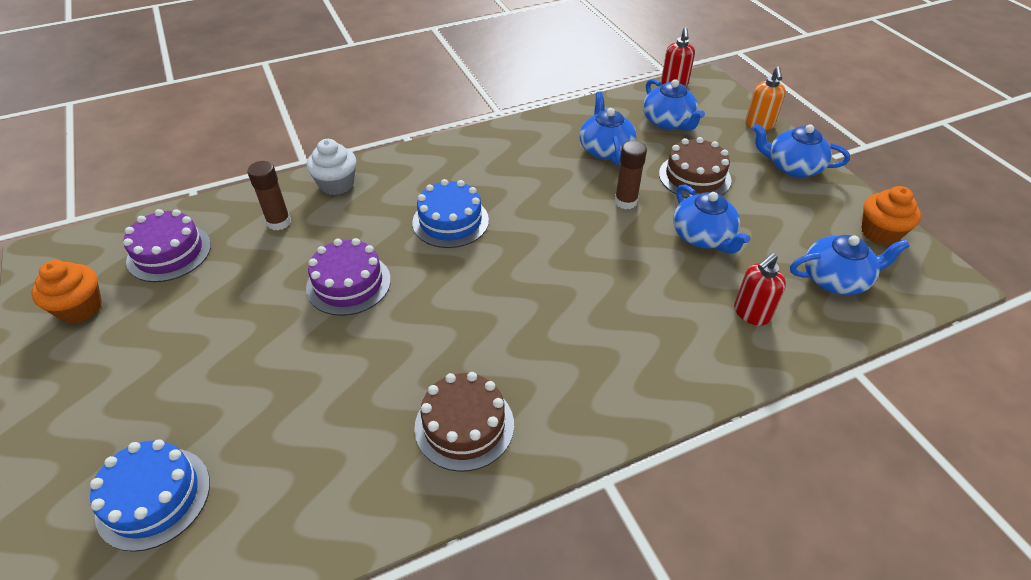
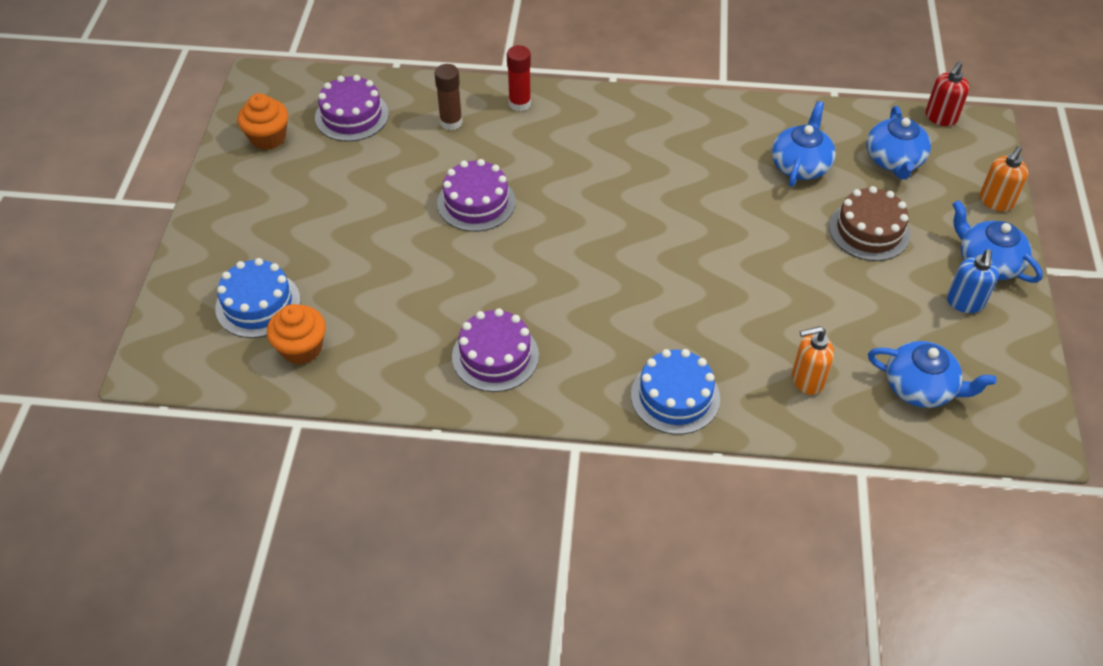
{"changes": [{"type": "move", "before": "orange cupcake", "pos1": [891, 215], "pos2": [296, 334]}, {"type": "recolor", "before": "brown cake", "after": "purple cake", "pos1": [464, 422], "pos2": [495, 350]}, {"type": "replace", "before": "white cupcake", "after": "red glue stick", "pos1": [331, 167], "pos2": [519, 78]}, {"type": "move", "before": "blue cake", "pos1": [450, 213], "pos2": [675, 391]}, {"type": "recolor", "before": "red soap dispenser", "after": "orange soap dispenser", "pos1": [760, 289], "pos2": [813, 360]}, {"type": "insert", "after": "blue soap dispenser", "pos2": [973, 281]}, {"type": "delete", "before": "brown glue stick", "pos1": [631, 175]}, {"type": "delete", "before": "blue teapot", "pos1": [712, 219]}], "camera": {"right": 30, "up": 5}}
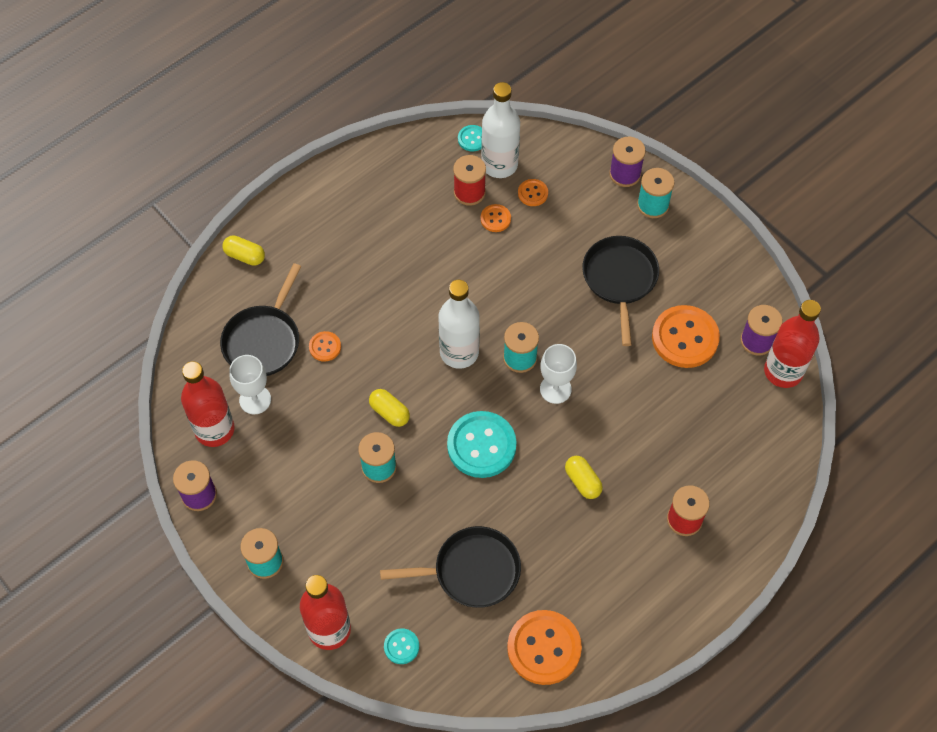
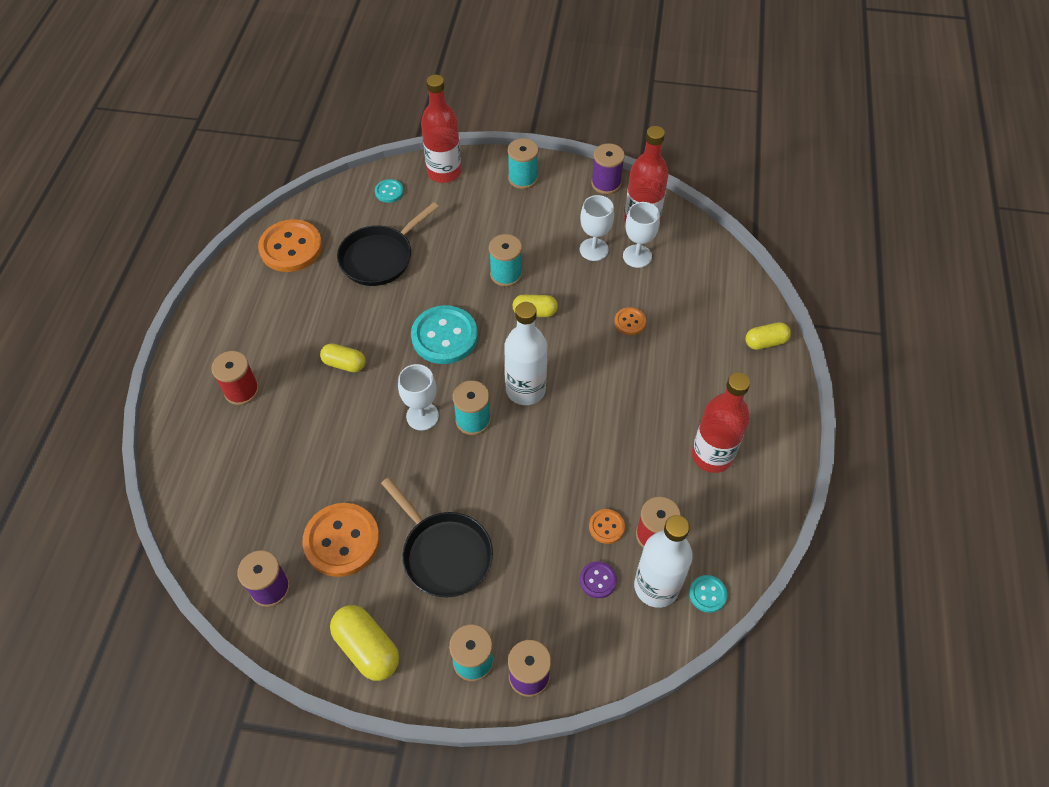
{"changes": [{"type": "insert", "after": "yellow capsule", "pos2": [364, 643]}, {"type": "insert", "after": "white goblet", "pos2": [597, 228]}, {"type": "recolor", "before": "orange button", "after": "purple button", "pos1": [533, 192], "pos2": [598, 579]}, {"type": "move", "before": "red bottle", "pos1": [792, 344], "pos2": [721, 422]}, {"type": "delete", "before": "black pan", "pos1": [260, 319]}], "camera": {"right": 140, "up": -5}}
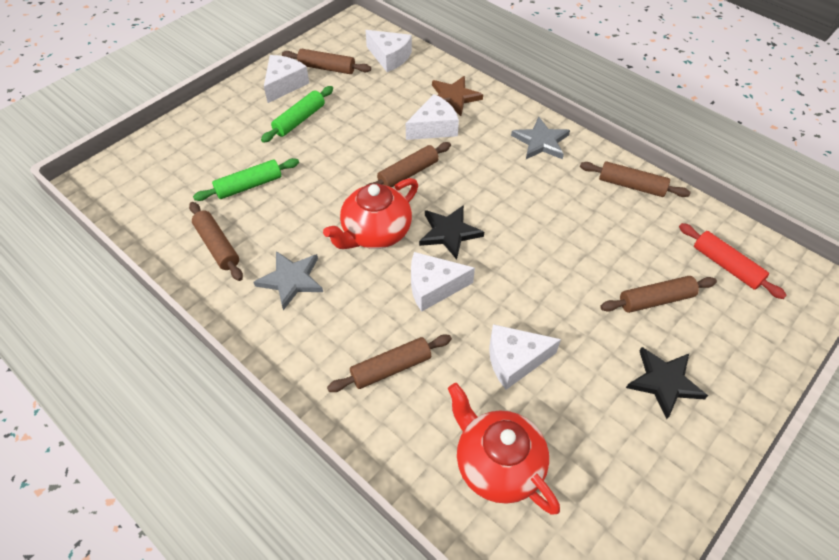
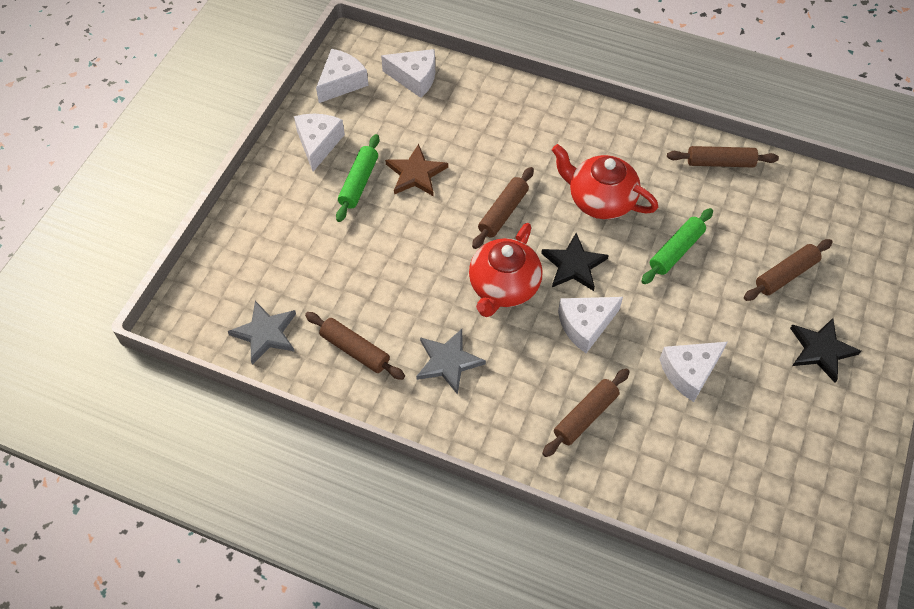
{"changes": [{"type": "move", "before": "grey star", "pos1": [540, 138], "pos2": [262, 333]}, {"type": "move", "before": "white cheese", "pos1": [432, 117], "pos2": [342, 76]}, {"type": "move", "before": "brown star", "pos1": [457, 96], "pos2": [416, 170]}, {"type": "move", "before": "red teapot", "pos1": [504, 449], "pos2": [605, 181]}, {"type": "move", "before": "green rolling pin", "pos1": [246, 179], "pos2": [677, 246]}, {"type": "delete", "before": "brown rolling pin", "pos1": [326, 61]}, {"type": "delete", "before": "red rolling pin", "pos1": [733, 261]}], "camera": {"right": -20, "up": 5}}
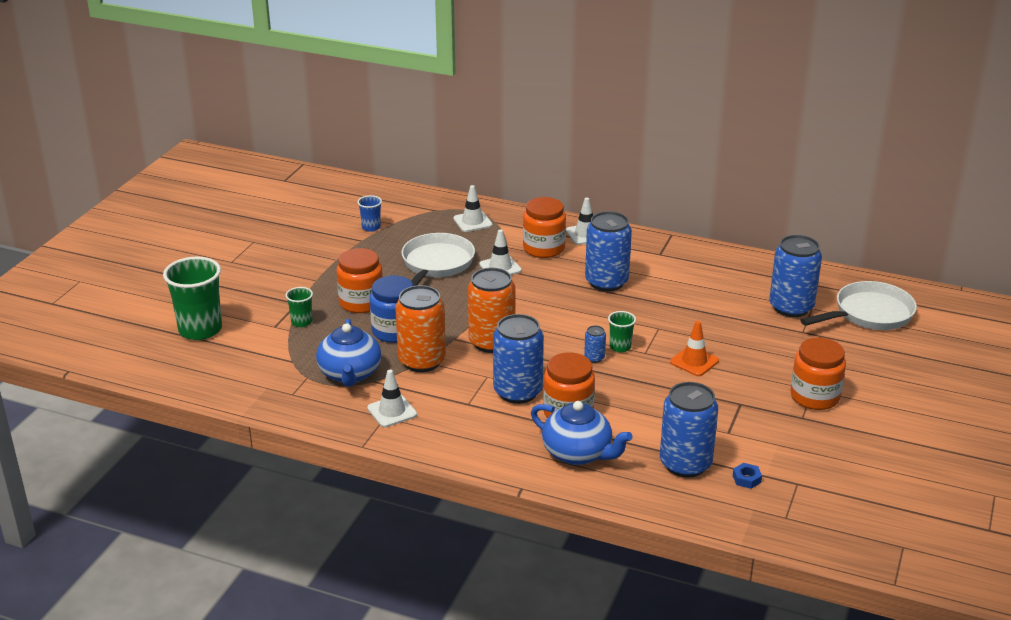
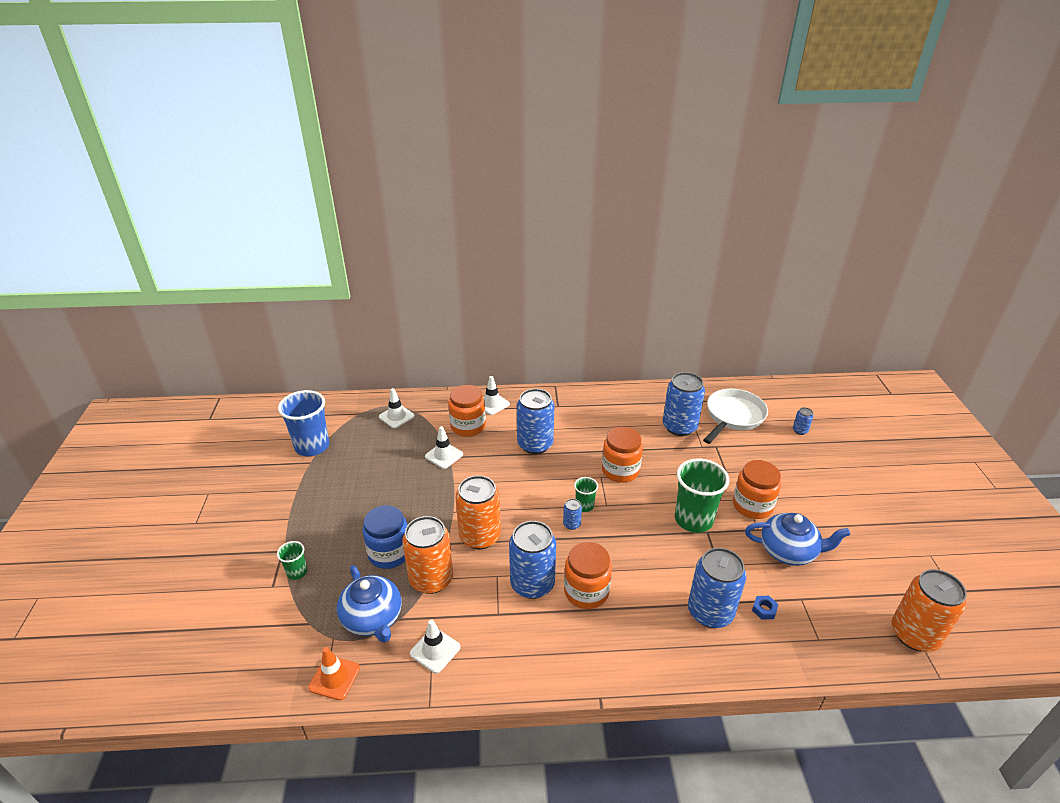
{"changes": [{"type": "resize", "before": "blue cup", "pos1": [370, 213], "pos2": [304, 423], "scale": 2.04}, {"type": "move", "before": "orange traffic cone", "pos1": [694, 348], "pos2": [334, 673]}, {"type": "move", "before": "orange jar", "pos1": [359, 280], "pos2": [622, 455]}, {"type": "move", "before": "green cup", "pos1": [192, 298], "pos2": [702, 495]}, {"type": "move", "before": "blue teapot", "pos1": [582, 433], "pos2": [797, 539]}, {"type": "insert", "after": "blue can", "pos2": [803, 421]}, {"type": "insert", "after": "orange can", "pos2": [929, 610]}, {"type": "delete", "before": "white pan", "pos1": [438, 259]}], "camera": {"right": -25, "up": 5}}
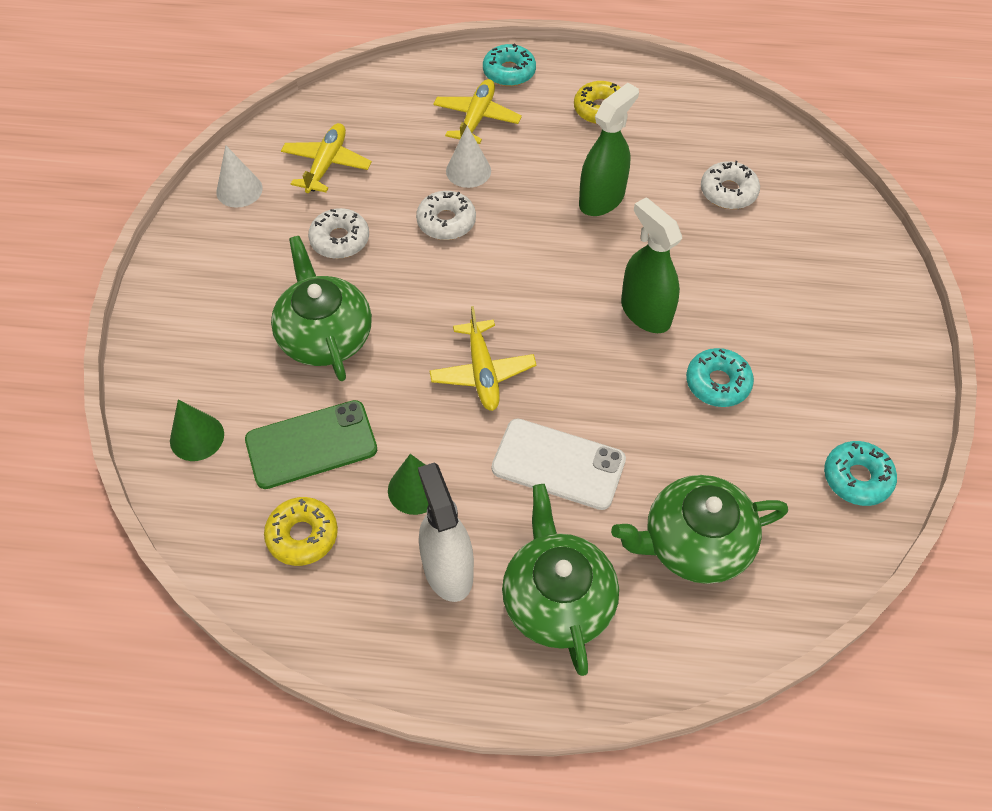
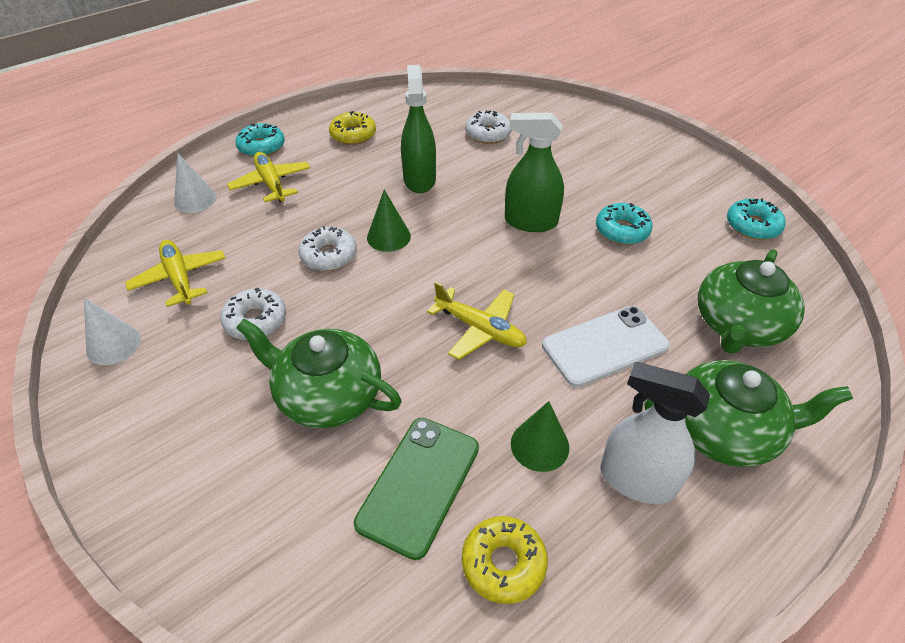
{"changes": [{"type": "move", "before": "white cone", "pos1": [468, 157], "pos2": [195, 183]}, {"type": "move", "before": "green cone", "pos1": [197, 430], "pos2": [389, 221]}, {"type": "rotate", "before": "green teapot", "pos1": [560, 580], "pos2": [748, 413], "turn": 150}], "camera": {"right": -45, "up": -10}}
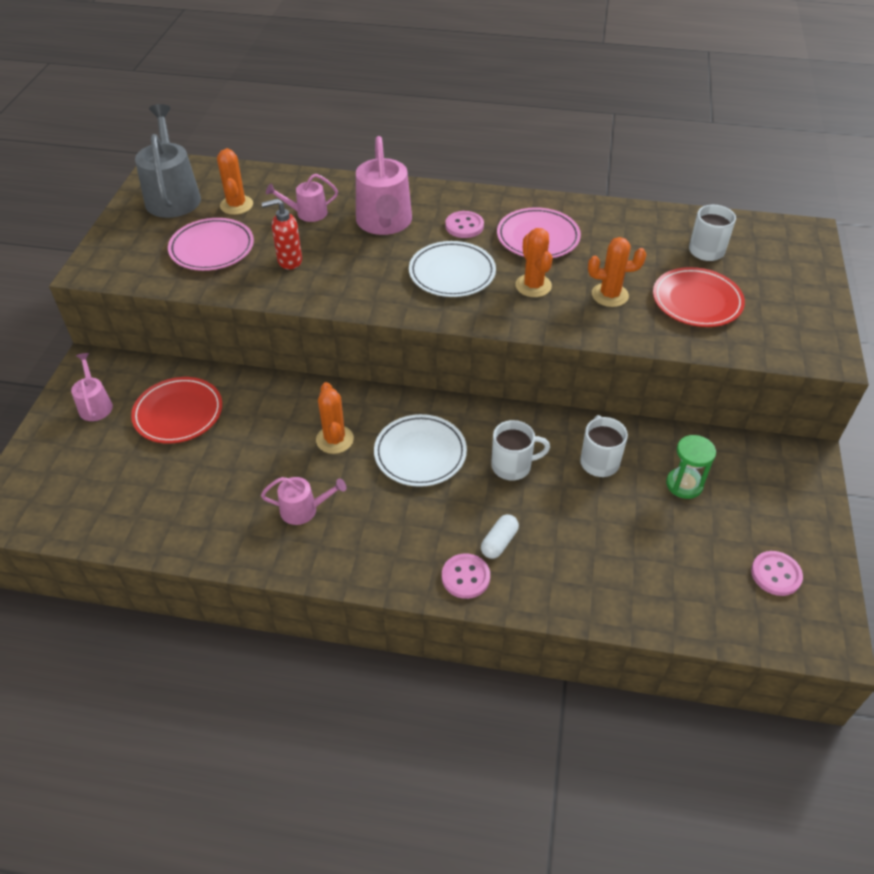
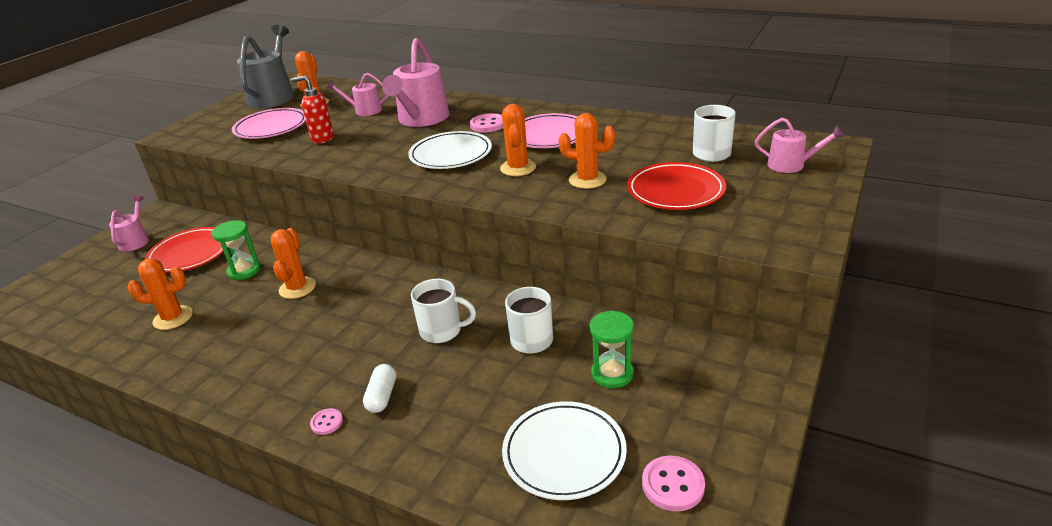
{"changes": [{"type": "insert", "after": "orange cactus", "pos2": [160, 294]}, {"type": "insert", "after": "green hourglass", "pos2": [236, 250]}, {"type": "resize", "before": "pink button", "pos1": [466, 576], "pos2": [326, 421], "scale": 0.59}, {"type": "rotate", "before": "white capsule", "pos1": [500, 537], "pos2": [379, 388], "turn": -45}, {"type": "move", "before": "white plate", "pos1": [420, 450], "pos2": [564, 450]}, {"type": "move", "before": "pink watering can", "pos1": [304, 501], "pos2": [799, 145]}], "camera": {"right": 20, "up": -15}}
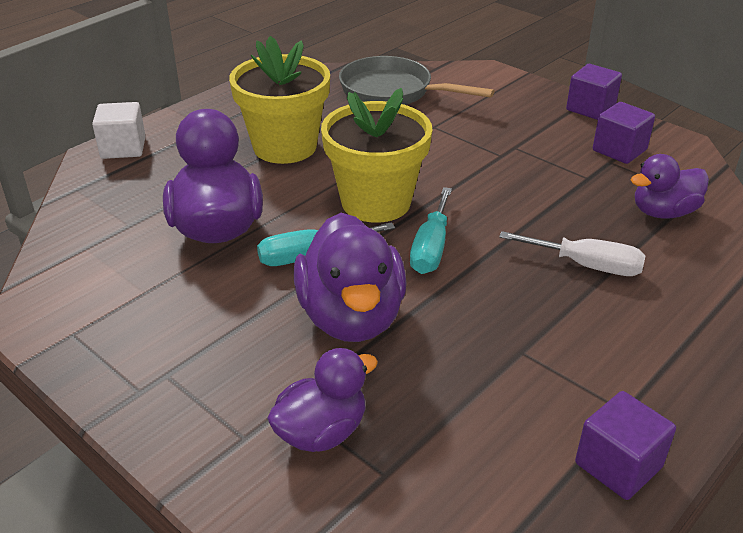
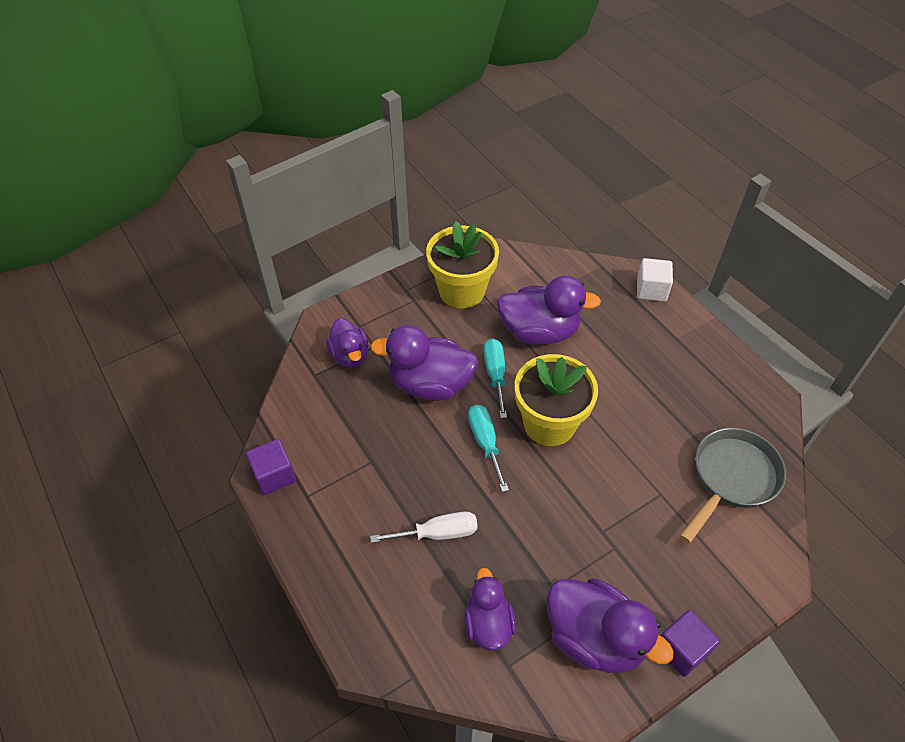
{"changes": [{"type": "rotate", "before": "white screwdriver", "pos1": [572, 253], "pos2": [424, 527], "turn": -135}, {"type": "move", "before": "yellow flower pot", "pos1": [279, 100], "pos2": [462, 264]}, {"type": "rotate", "before": "turquoise screwdriver", "pos1": [431, 230], "pos2": [488, 448], "turn": 45}, {"type": "replace", "before": "purple cube", "after": "purple duck", "pos1": [624, 133], "pos2": [610, 625]}], "camera": {"right": 105, "up": 15}}
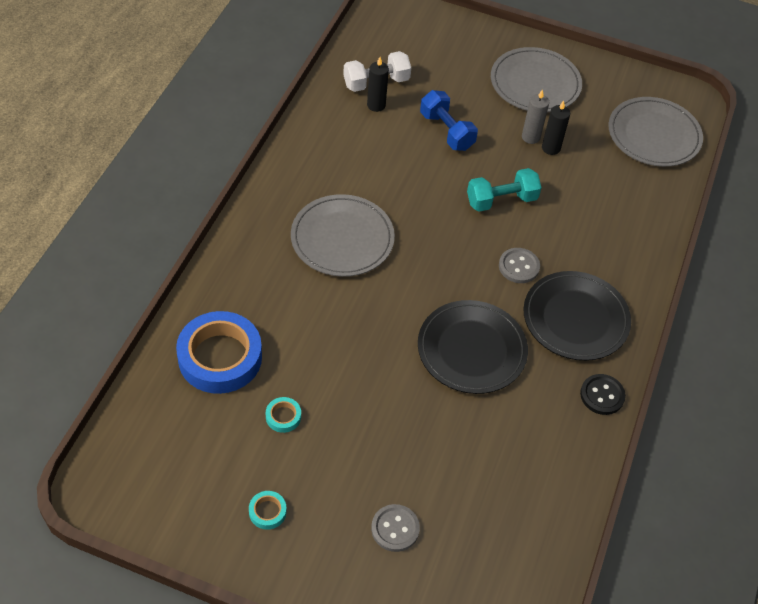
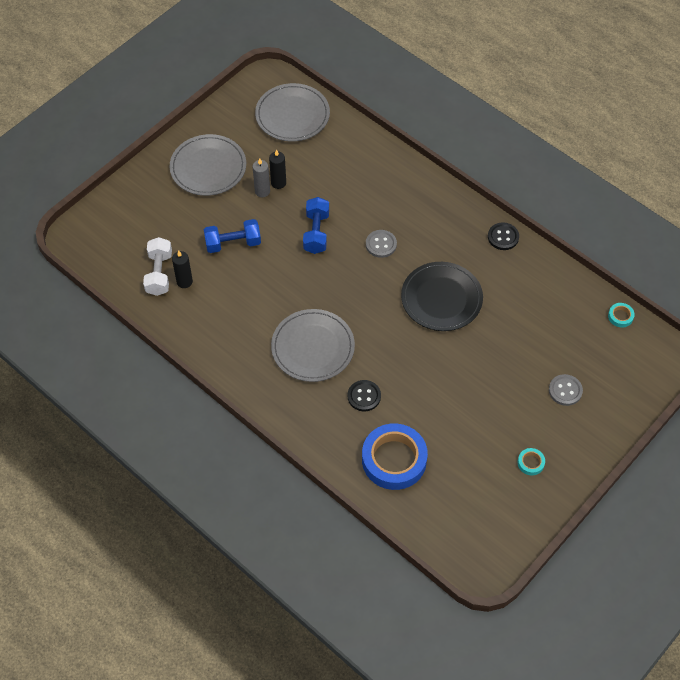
{"changes": [{"type": "recolor", "before": "turquoise dumbbell", "after": "blue dumbbell", "pos1": [504, 190], "pos2": [316, 225]}, {"type": "insert", "after": "black button", "pos2": [364, 395]}, {"type": "move", "before": "turquoise tape", "pos1": [283, 415], "pos2": [621, 315]}, {"type": "delete", "before": "black plate", "pos1": [577, 316]}], "camera": {"right": -65, "up": 5}}
